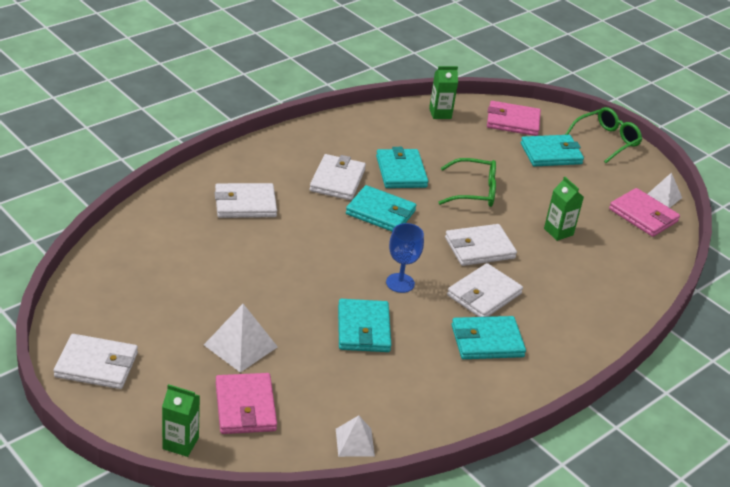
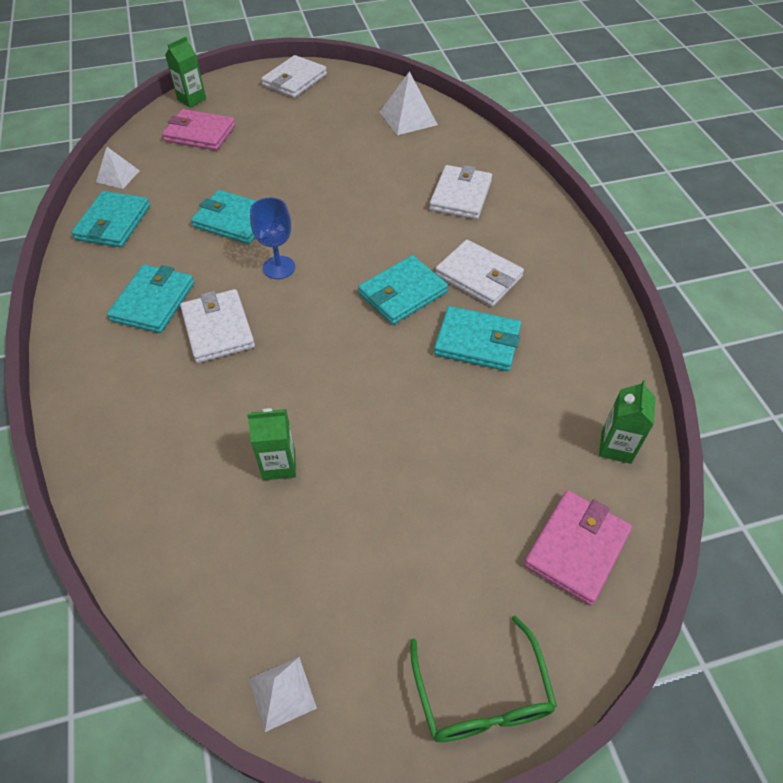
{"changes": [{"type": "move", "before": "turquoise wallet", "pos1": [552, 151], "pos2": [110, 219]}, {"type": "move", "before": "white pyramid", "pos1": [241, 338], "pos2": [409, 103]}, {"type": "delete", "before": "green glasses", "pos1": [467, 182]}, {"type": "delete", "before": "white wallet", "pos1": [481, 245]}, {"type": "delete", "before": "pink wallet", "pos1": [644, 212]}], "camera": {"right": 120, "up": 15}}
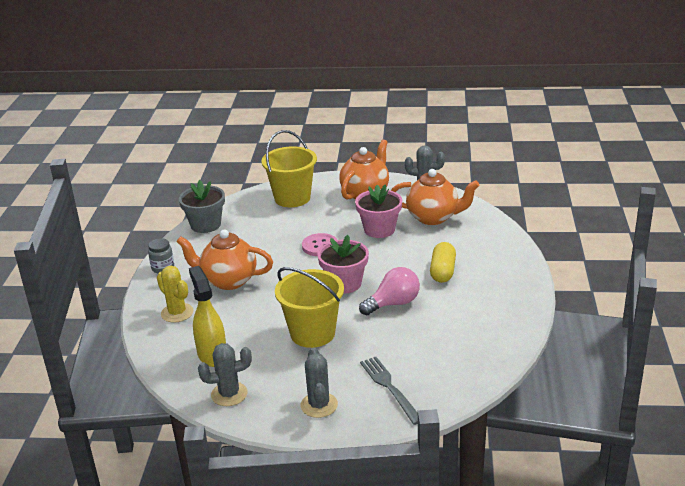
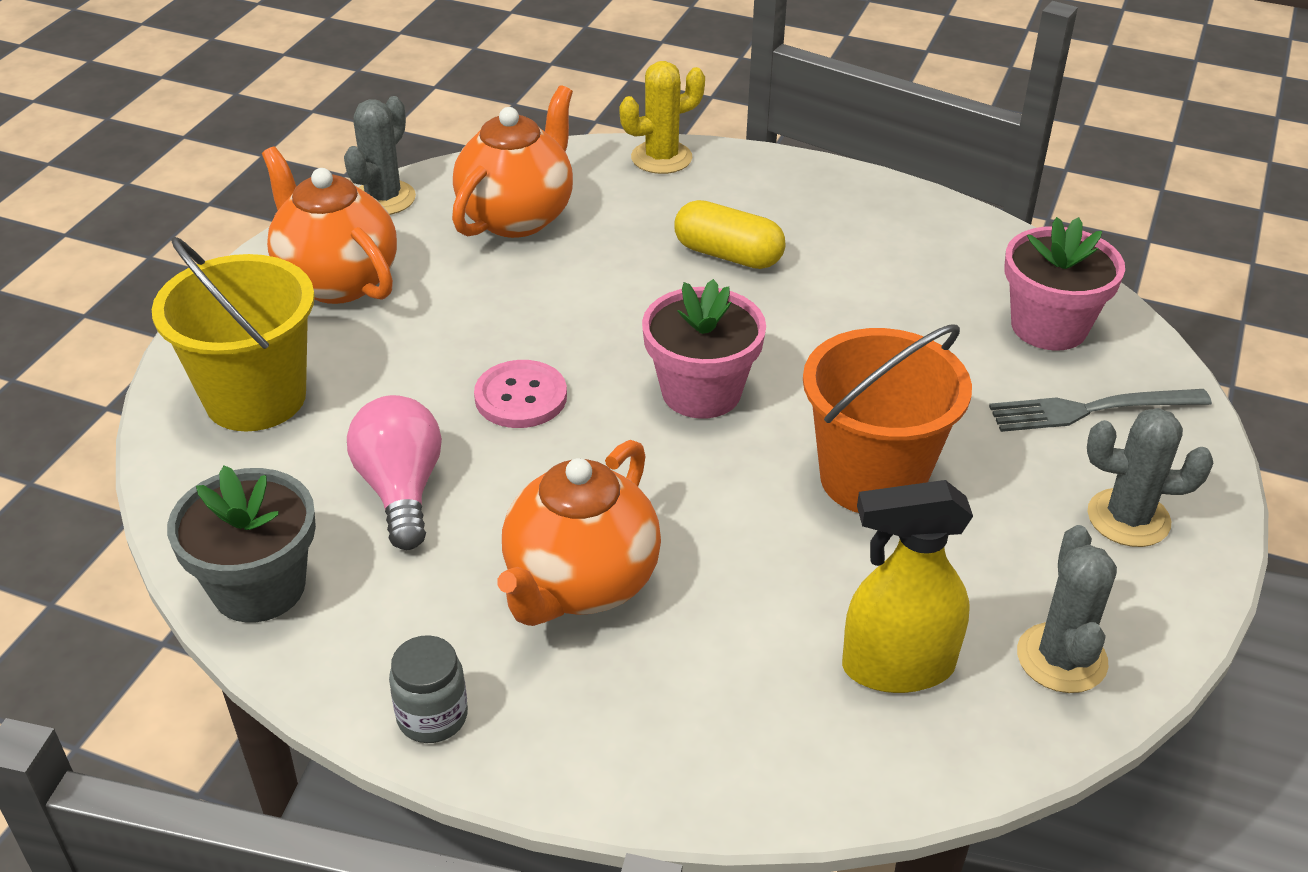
{"changes": [{"type": "move", "before": "pink light bulb", "pos1": [389, 291], "pos2": [394, 472]}, {"type": "move", "before": "yellow cactus", "pos1": [175, 294], "pos2": [662, 117]}, {"type": "recolor", "before": "yellow bucket", "after": "orange bucket", "pos1": [309, 307], "pos2": [887, 418]}, {"type": "move", "before": "pink flower pot", "pos1": [378, 211], "pos2": [1064, 283]}], "camera": {"right": -75, "up": 10}}
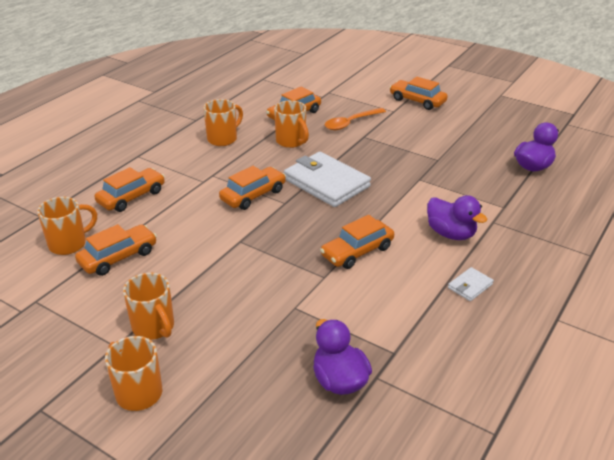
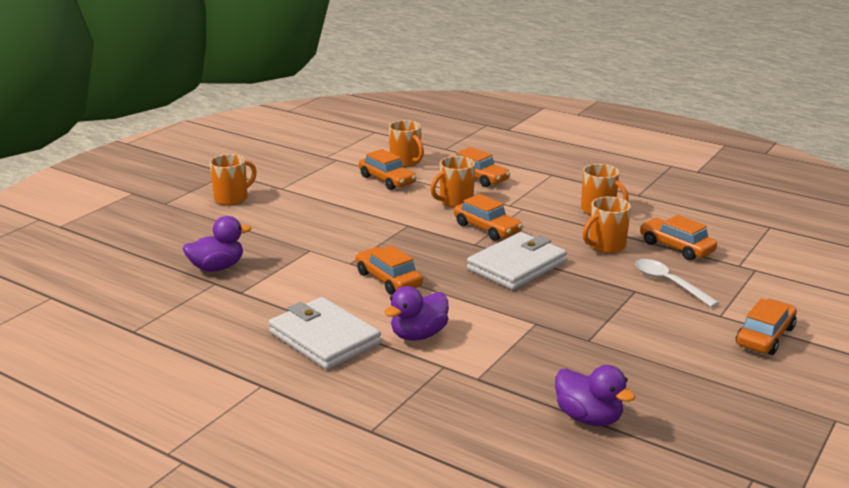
{"changes": [{"type": "resize", "before": "white wallet", "pos1": [471, 284], "pos2": [325, 333], "scale": 2.27}, {"type": "move", "before": "orange mug", "pos1": [148, 306], "pos2": [452, 181]}, {"type": "recolor", "before": "orange spoon", "after": "white spoon", "pos1": [355, 119], "pos2": [677, 283]}], "camera": {"right": 90, "up": -10}}
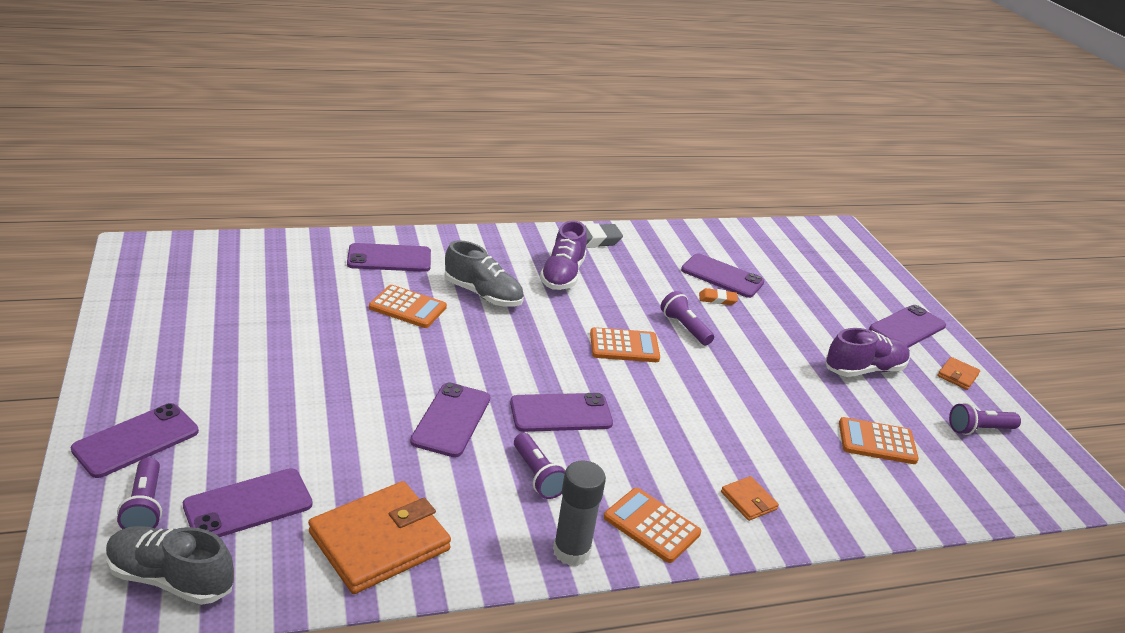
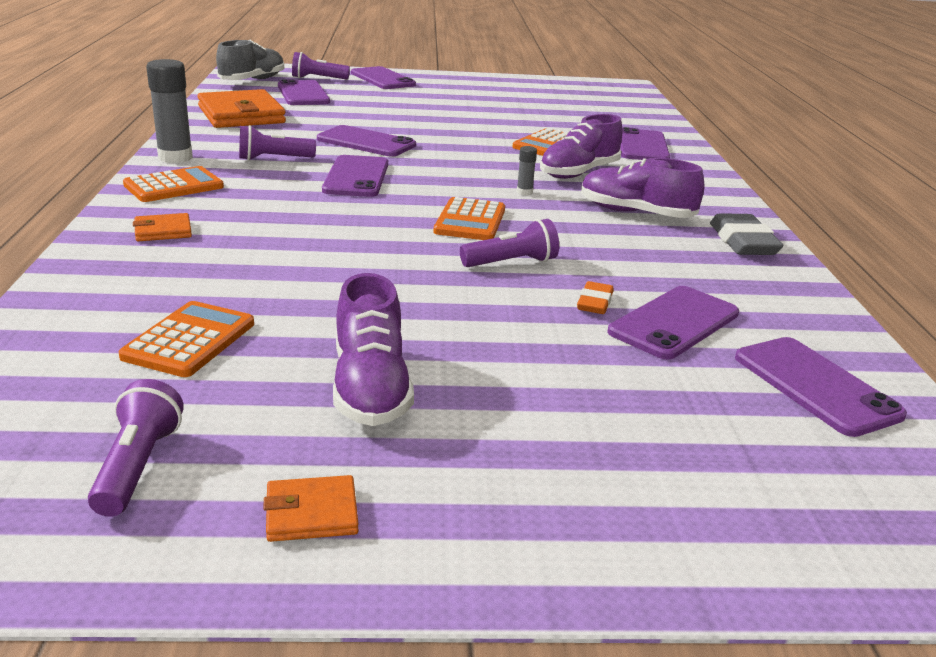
{"changes": [{"type": "rotate", "before": "orange wallet", "pos1": [959, 373], "pos2": [311, 508], "turn": -60}, {"type": "insert", "after": "grey glue stick", "pos2": [527, 170]}, {"type": "recolor", "before": "grey shoe", "after": "purple shoe", "pos1": [484, 273], "pos2": [581, 146]}, {"type": "move", "before": "purple phone", "pos1": [907, 326], "pos2": [821, 387]}], "camera": {"right": 105, "up": -5}}
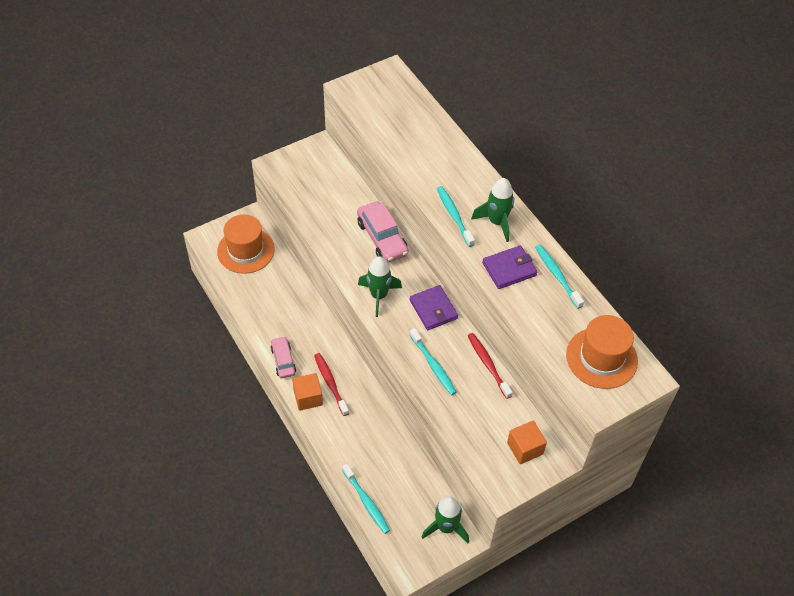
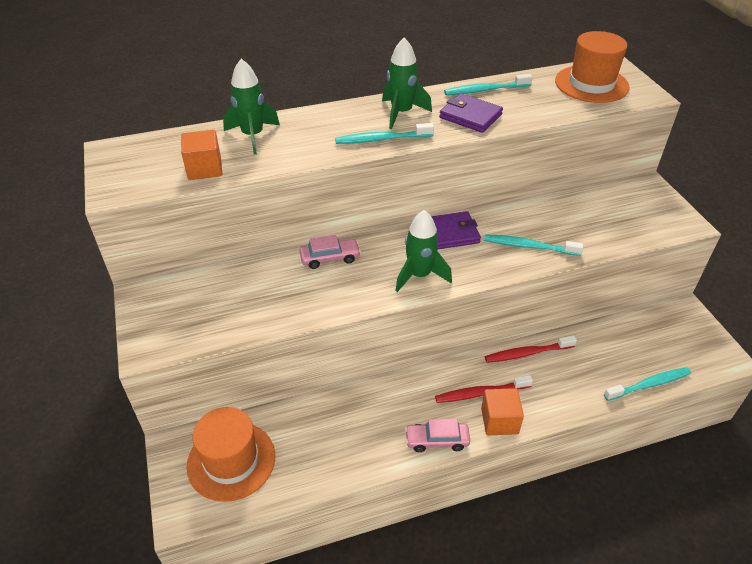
{"changes": [{"type": "move", "before": "orange cube", "pos1": [527, 442], "pos2": [201, 155]}, {"type": "move", "before": "green rocket", "pos1": [445, 519], "pos2": [251, 106]}, {"type": "resize", "before": "pink car", "pos1": [382, 232], "pos2": [330, 252], "scale": 0.63}, {"type": "rotate", "before": "purple wallet", "pos1": [509, 267], "pos2": [471, 113], "turn": -45}, {"type": "rotate", "before": "turquoise toothbrush", "pos1": [433, 361], "pos2": [533, 245], "turn": -150}, {"type": "move", "before": "red toothbrush", "pos1": [490, 366], "pos2": [531, 349]}], "camera": {"right": -75, "up": -10}}
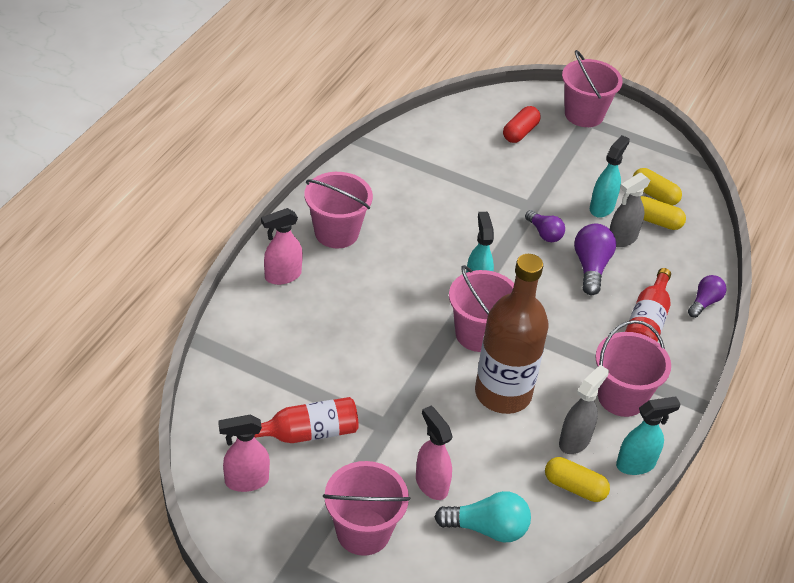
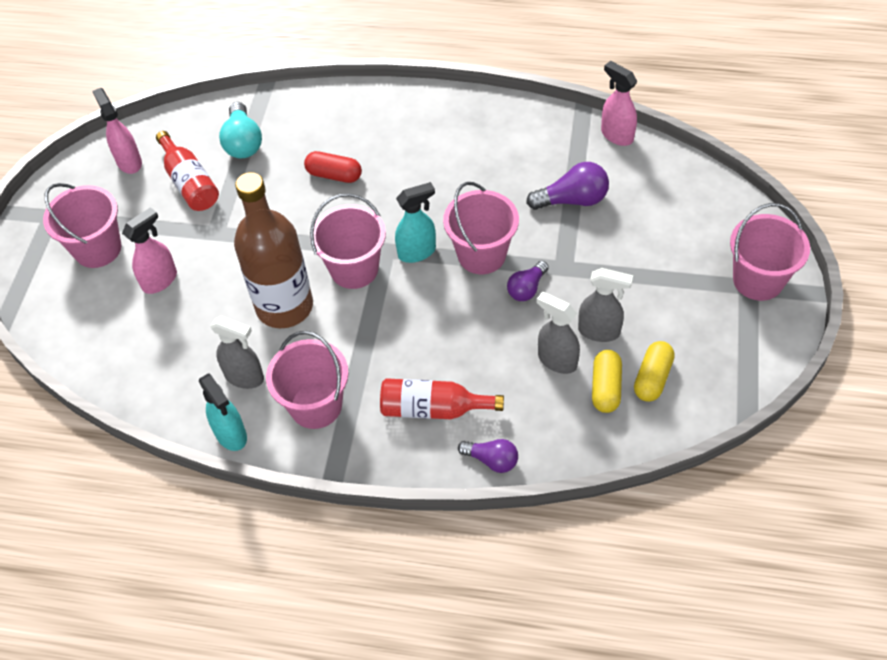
{"changes": [{"type": "move", "before": "turquoise light bulb", "pos1": [483, 516], "pos2": [240, 130]}, {"type": "move", "before": "red capsule", "pos1": [522, 124], "pos2": [333, 167]}, {"type": "move", "before": "pink bucket", "pos1": [338, 210], "pos2": [481, 228]}, {"type": "move", "before": "purple light bulb", "pos1": [595, 259], "pos2": [567, 186]}, {"type": "recolor", "before": "turquoise spray bottle", "after": "grey spray bottle", "pos1": [610, 176], "pos2": [605, 305]}, {"type": "move", "before": "pink spray bottle", "pos1": [282, 246], "pos2": [619, 103]}, {"type": "delete", "before": "yellow capsule", "pos1": [577, 479]}], "camera": {"right": 80, "up": 10}}
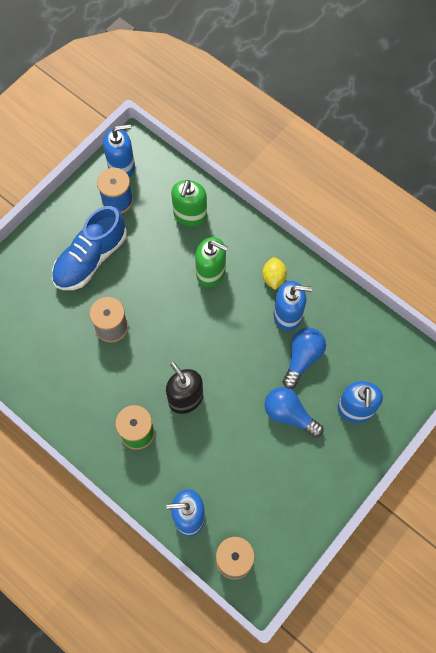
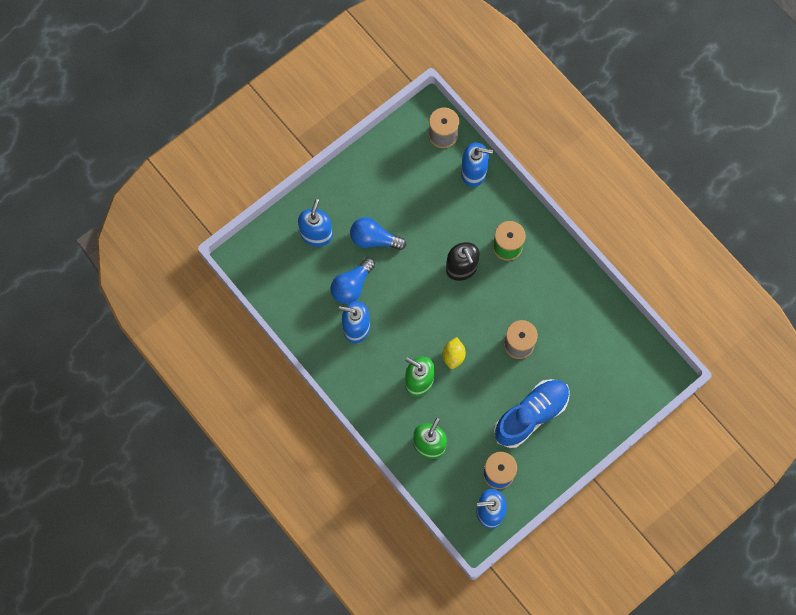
{"changes": [{"type": "rotate", "before": "blue light bulb", "pos1": [294, 412], "pos2": [378, 233], "turn": 150}, {"type": "move", "before": "yellow lemon", "pos1": [274, 273], "pos2": [454, 353]}], "camera": {"right": -170, "up": 5}}
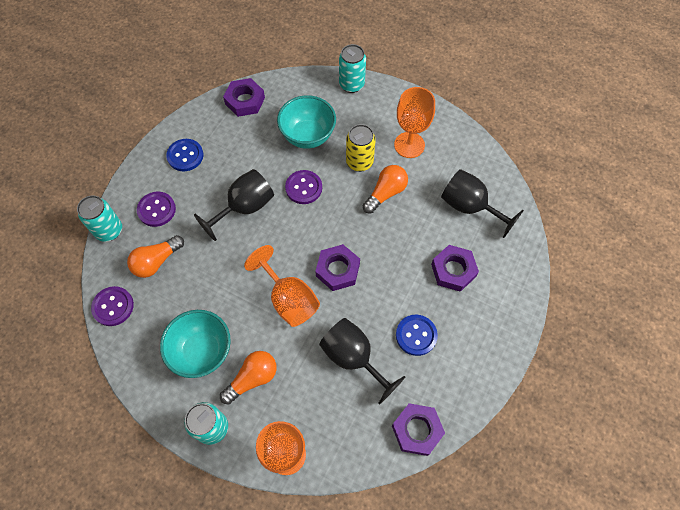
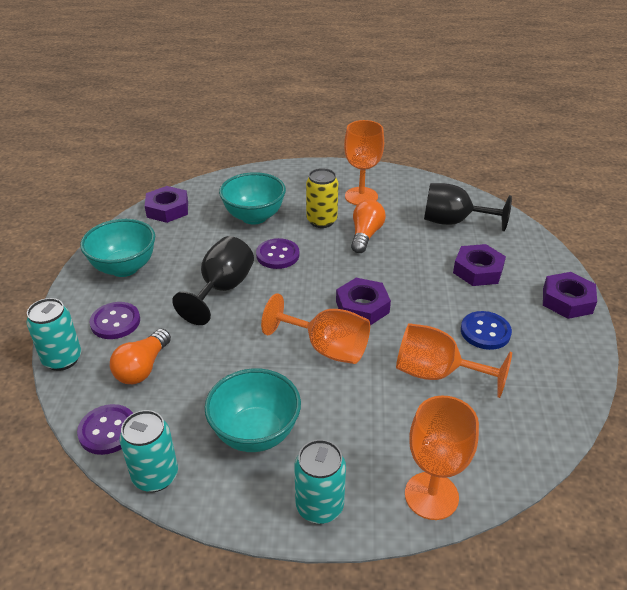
{"changes": [{"type": "replace", "before": "blue button", "after": "turquoise bowl", "pos1": [184, 155], "pos2": [117, 248]}, {"type": "move", "before": "turquoise can", "pos1": [352, 68], "pos2": [149, 451]}, {"type": "recolor", "before": "black goblet", "after": "orange goblet", "pos1": [362, 361], "pos2": [454, 360]}, {"type": "move", "before": "purple nut", "pos1": [418, 429], "pos2": [570, 295]}, {"type": "delete", "before": "orange light bulb", "pos1": [248, 378]}], "camera": {"right": -25, "up": -25}}
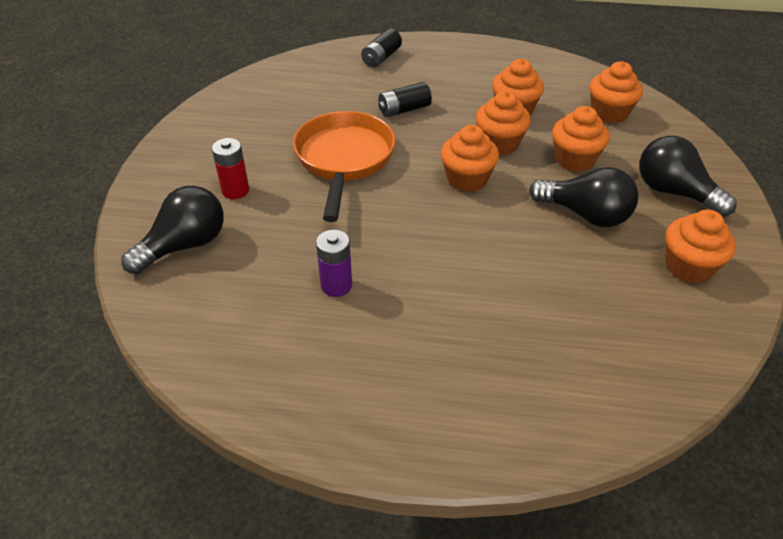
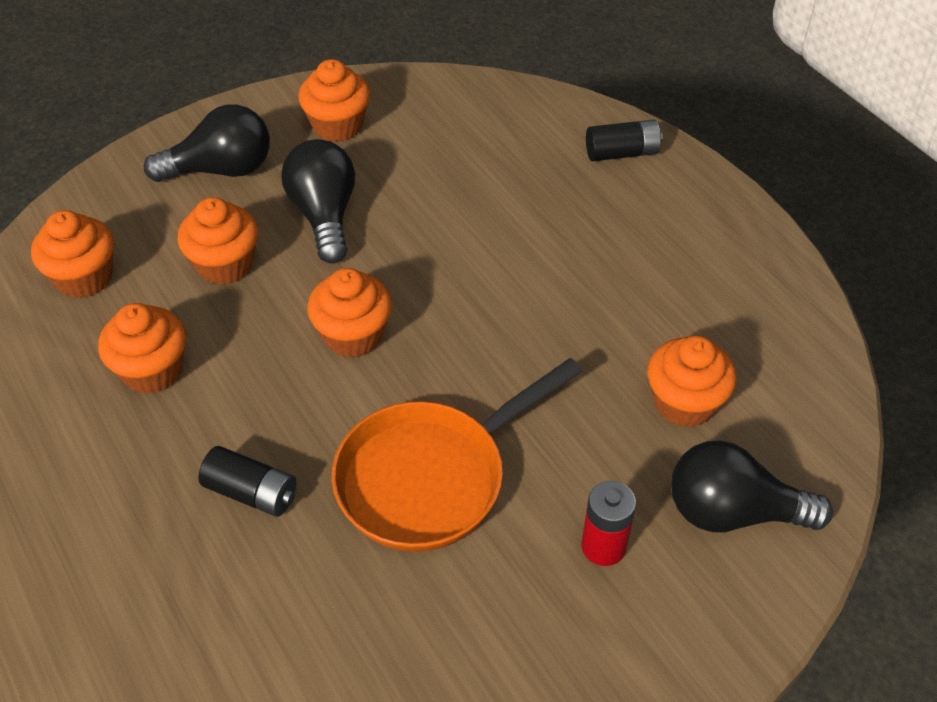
{"changes": [{"type": "rotate", "before": "black light bulb", "pos1": [688, 176], "pos2": [207, 143], "turn": -105}, {"type": "move", "before": "black battery", "pos1": [381, 48], "pos2": [624, 140]}, {"type": "move", "before": "orange cupcake", "pos1": [503, 123], "pos2": [692, 381]}, {"type": "delete", "before": "purple battery", "pos1": [334, 263]}], "camera": {"right": -130, "up": 5}}
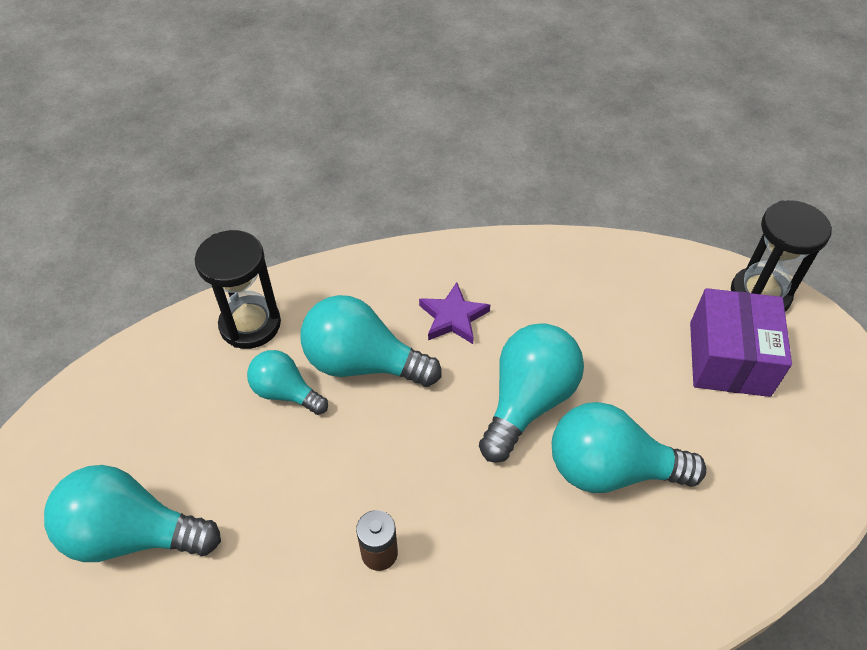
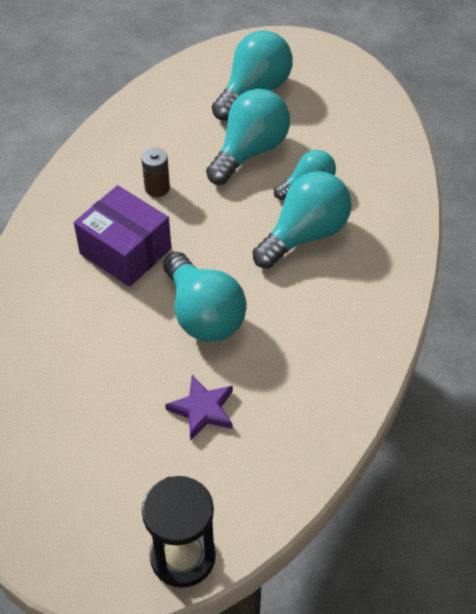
{"changes": [{"type": "move", "before": "purple box", "pos1": [741, 342], "pos2": [122, 236]}, {"type": "move", "before": "purple star", "pos1": [454, 313], "pos2": [199, 408]}, {"type": "move", "before": "turquoise light bulb", "pos1": [629, 447], "pos2": [248, 137]}, {"type": "delete", "before": "black hourglass", "pos1": [238, 289]}], "camera": {"right": 120, "up": 0}}
